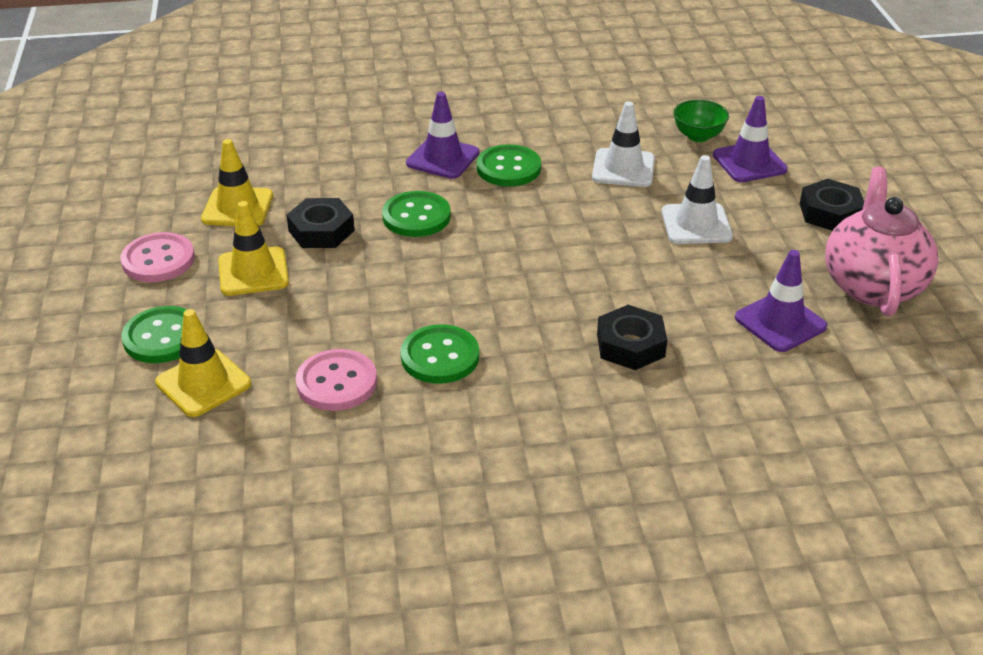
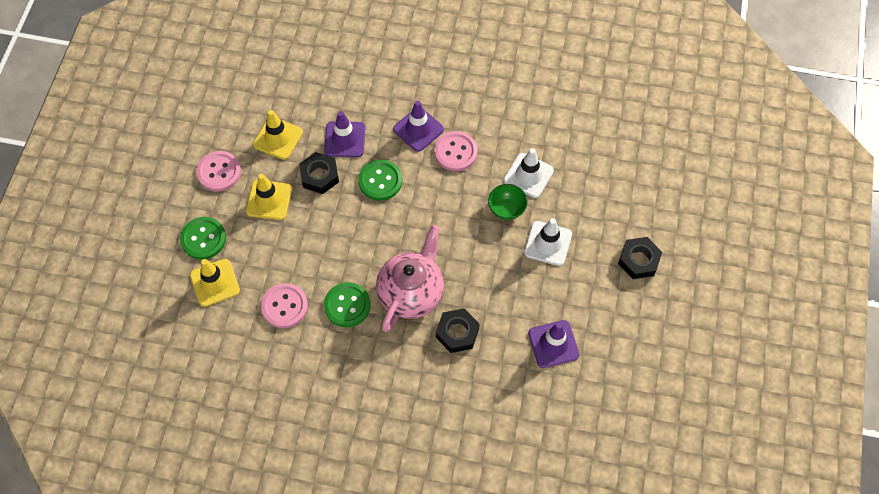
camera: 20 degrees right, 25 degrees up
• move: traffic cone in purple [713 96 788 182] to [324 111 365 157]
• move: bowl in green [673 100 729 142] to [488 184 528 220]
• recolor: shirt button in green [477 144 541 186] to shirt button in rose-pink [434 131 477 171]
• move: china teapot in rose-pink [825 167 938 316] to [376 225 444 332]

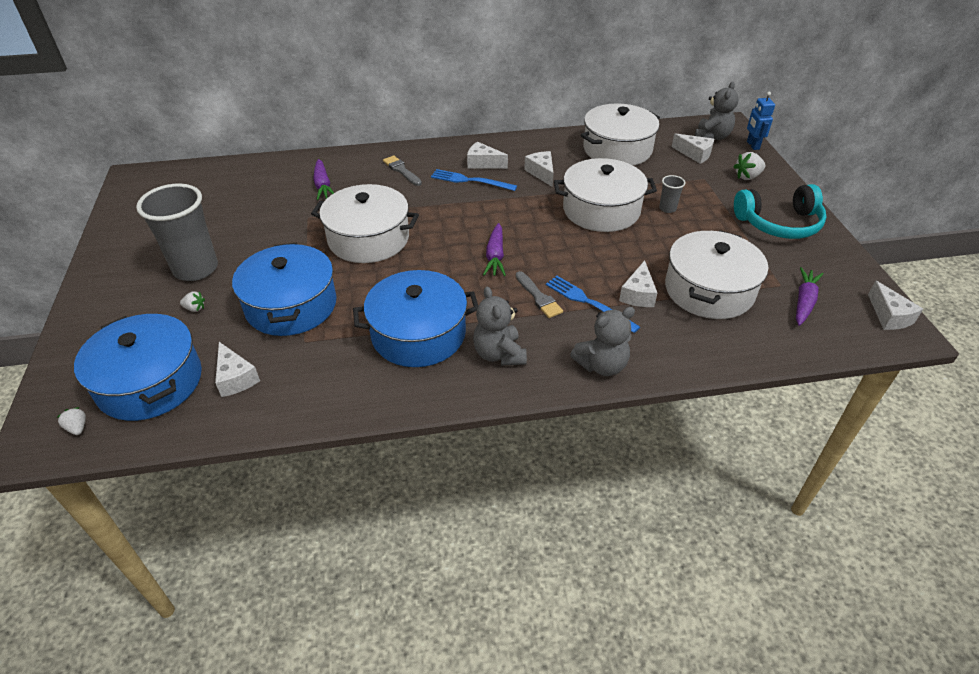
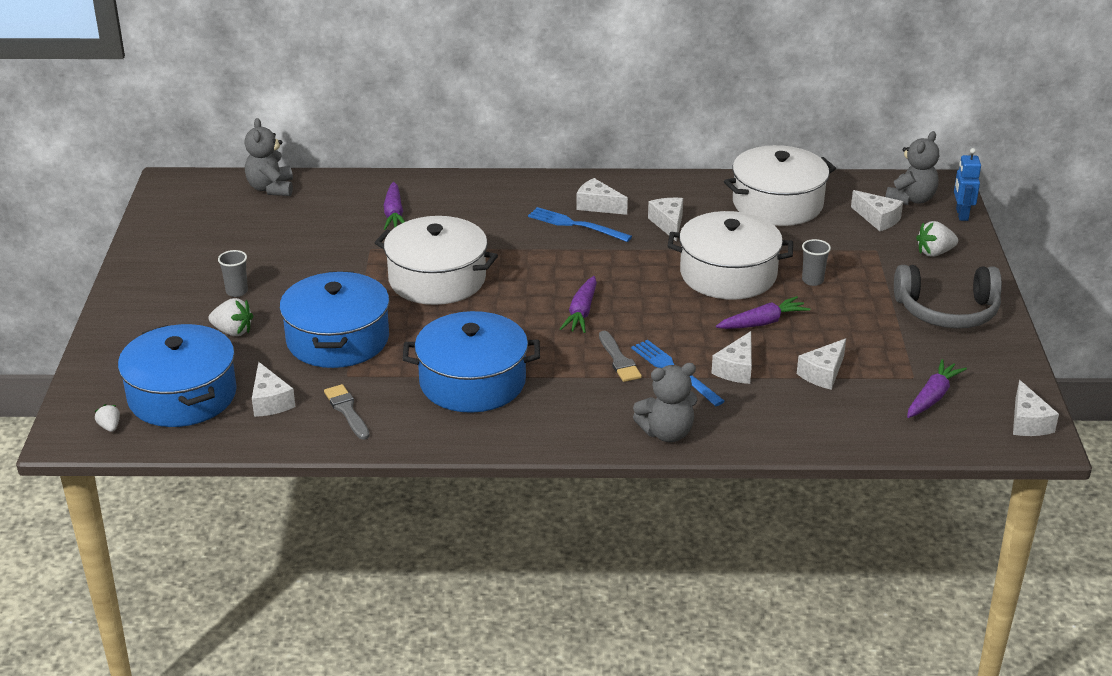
camera: 10 degrees right, 10 degrees down
• move: brush in ash-grey [383 155 422 186] to [324 384 370 440]
• resize: beaker in ash-grey [136 184 218 281] = [218 250 248 297] x0.43
• recolor: over-ear headphones in teal [734 184 827 239] to over-ear headphones in ash-grey [894 265 1002 329]
• replace: stockpot in pure white [665 231 768 319] to cheese wedge in pure white [797 338 846 390]
• move: teddy bear in ash-grey [473 286 527 365] to [244 118 293 196]
• resize: toy strawberry in pure white [180 291 205 312] = [209 298 253 336] x1.67
• insert: carrot in purple [716 296 810 329]

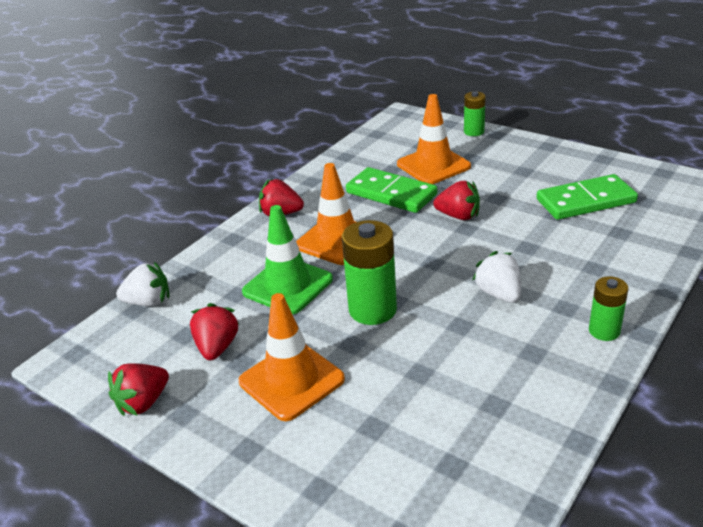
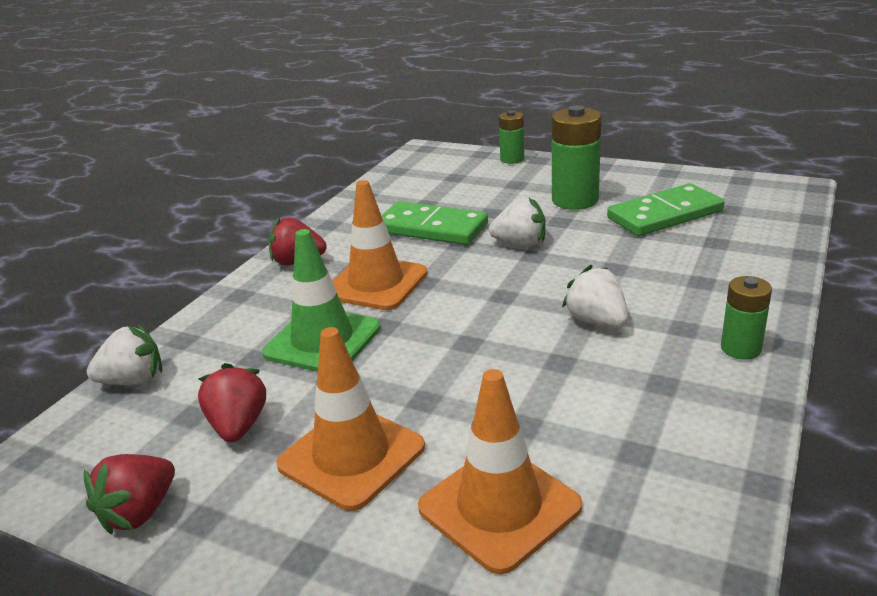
camera: 10 degrees left, 5 degrees down
• move: traffic cone in orange [397 94 471 184] to [418 369 582 575]
• recolor: toy strawberry in scarlet [433 181 480 220] to toy strawberry in pure white [489 198 546 246]
• move: battery in green [342 220 397 325] to [552 105 601 210]

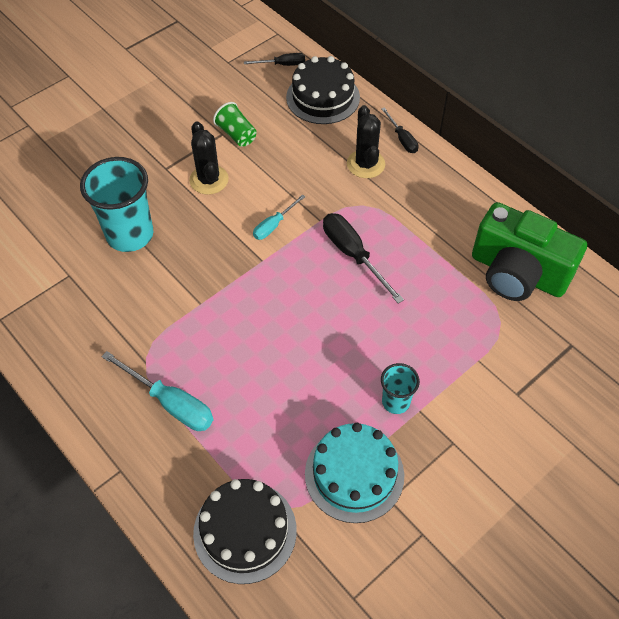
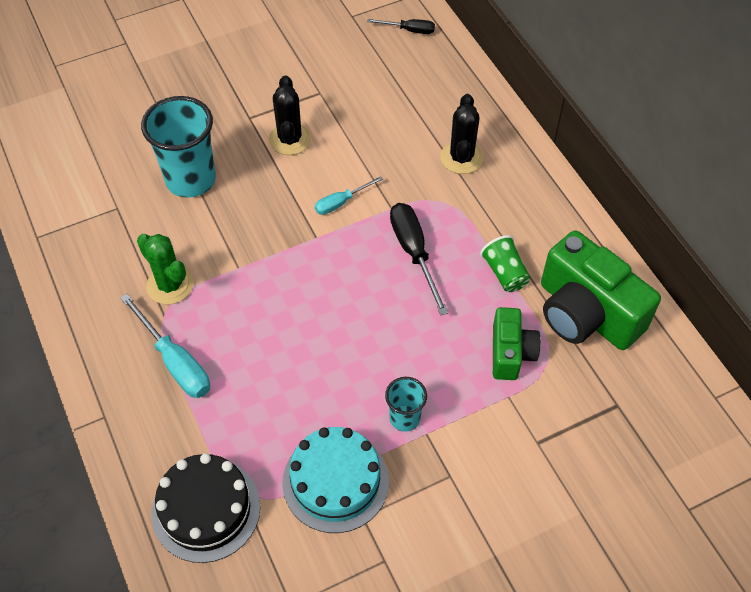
camera: 15 degrees right, 0 degrees up
• delete: layer cake in ebony [286 56 360 124]
• move: beaker in green [213 102 257 147] to [480 235 530 292]
• delete: screwdriver in ebony [381 107 419 153]
• insert: cactus in green [137 234 193 305]
• insert: compact camera in green [493 307 541 380]

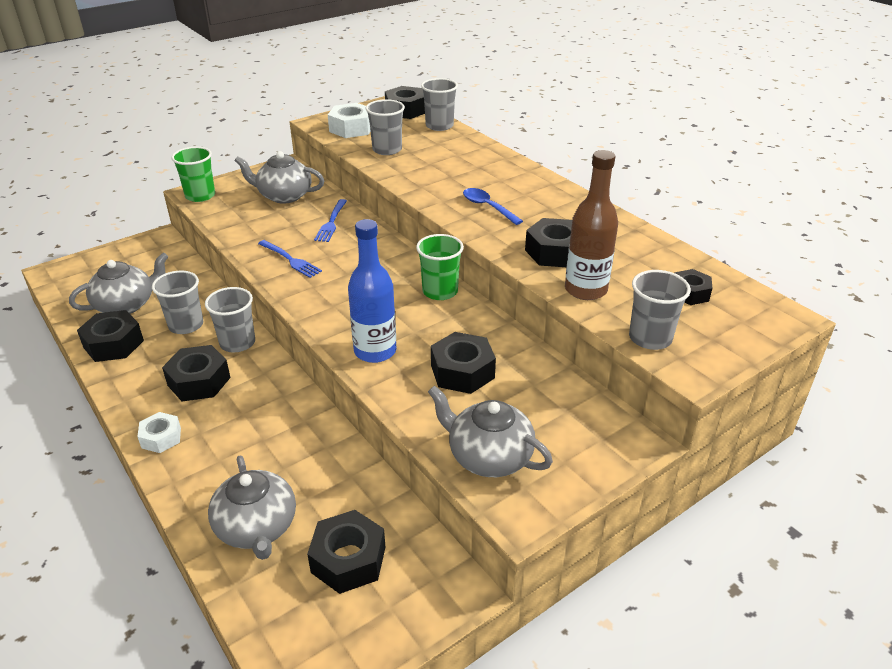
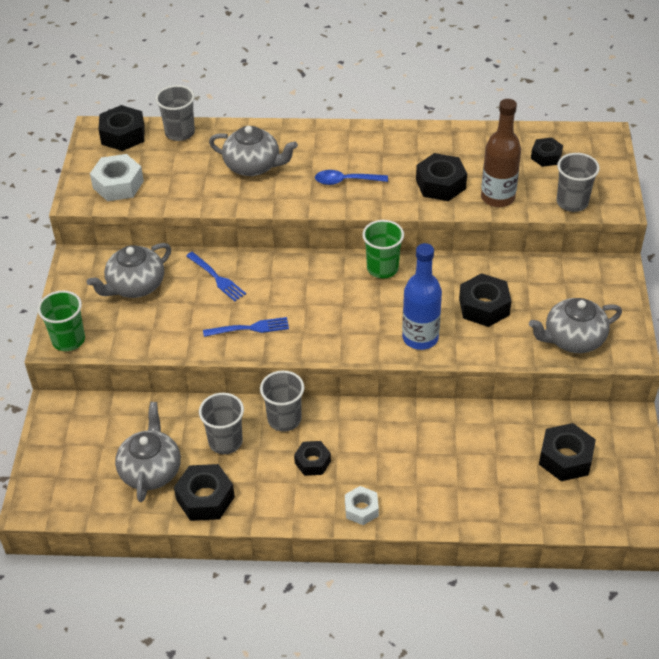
camera: 50 degrees left, 10 degrees up
• delete: beaker in ash-grey [366 99 405 155]
• resize: nut in ebony [162 345 231 401] = [294 441 331 476] x0.63
• move: china teapot in ash-grey [208 455 296 560] to [209 126 298 176]

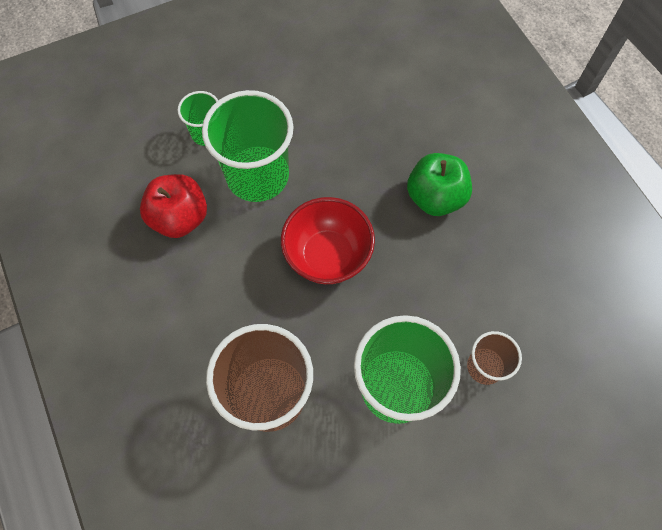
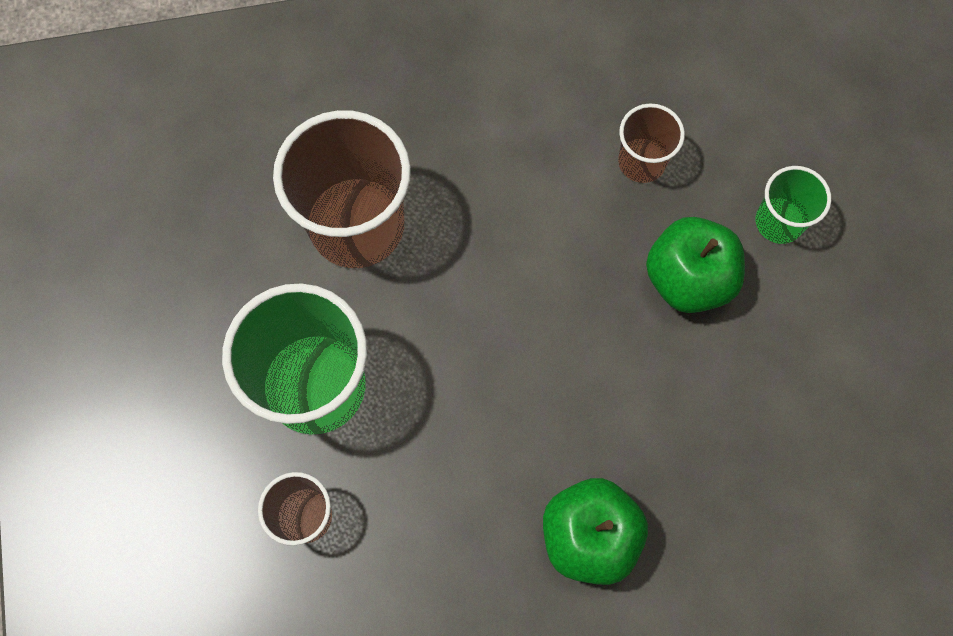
camera: 105 degrees right, 5 degrees up
• replace: beaker in green [202 90 294 202] to toy apple in green [646 217 745 313]
• replace: toy apple in scarlet [140 174 207 238] to beaker in dark brown [618 103 685 183]
• delete: bowl in scarlet [281 197 375 284]

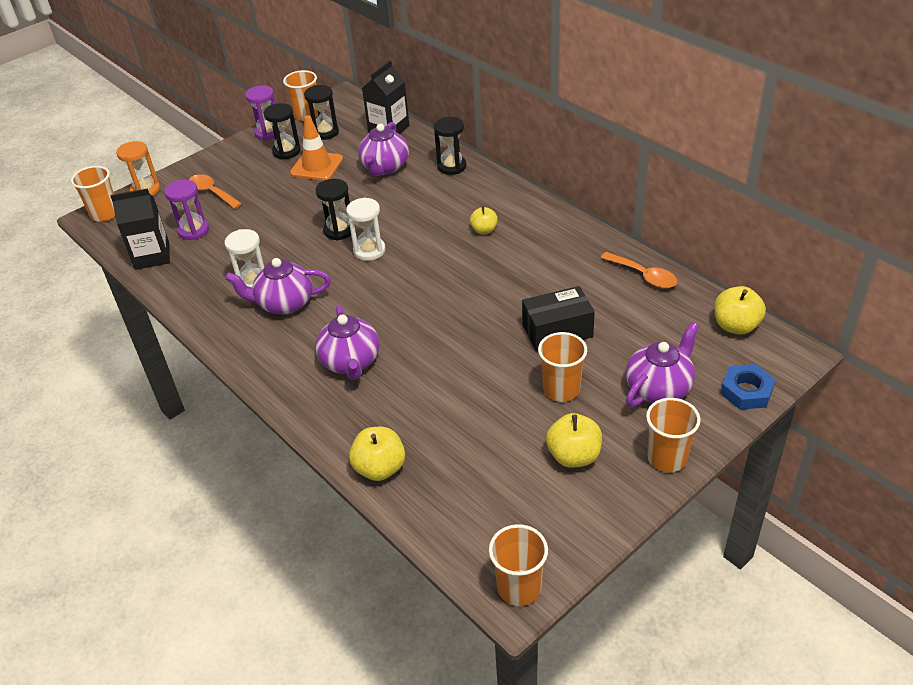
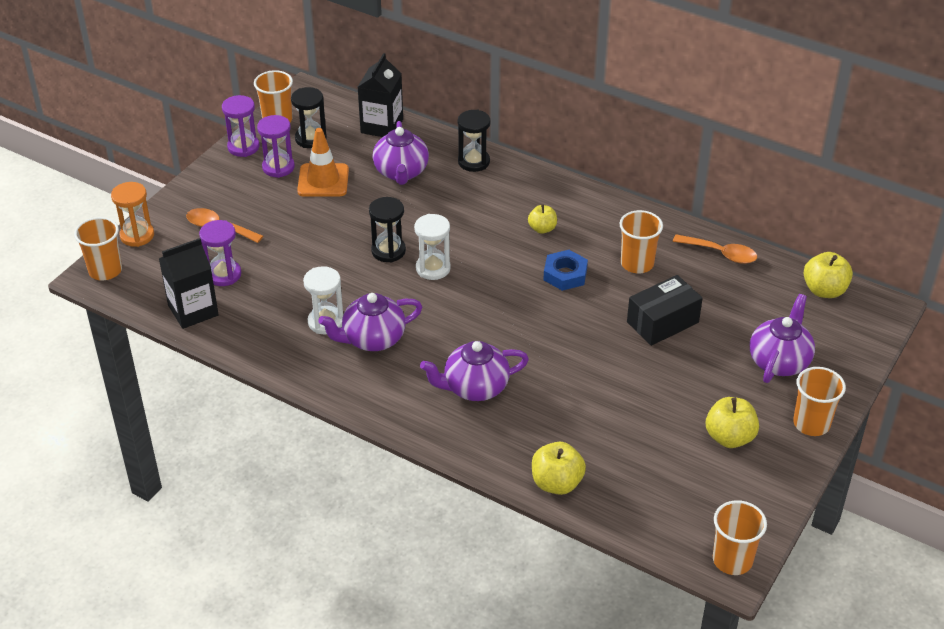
camera: 20 degrees left, 0 degrees up
• recolor: hourglass in ebony [264 103 301 160] to hourglass in purple [257 115 295 178]
• rotate: china teapot in purple [315 305 379 380] = [420 341 529 401] 105 degrees clockwise
• move: beaker in orange [538 332 587 402] to [619 210 663 273]
• move: nut in blue [720 364 776 410] to [543 250 588 291]

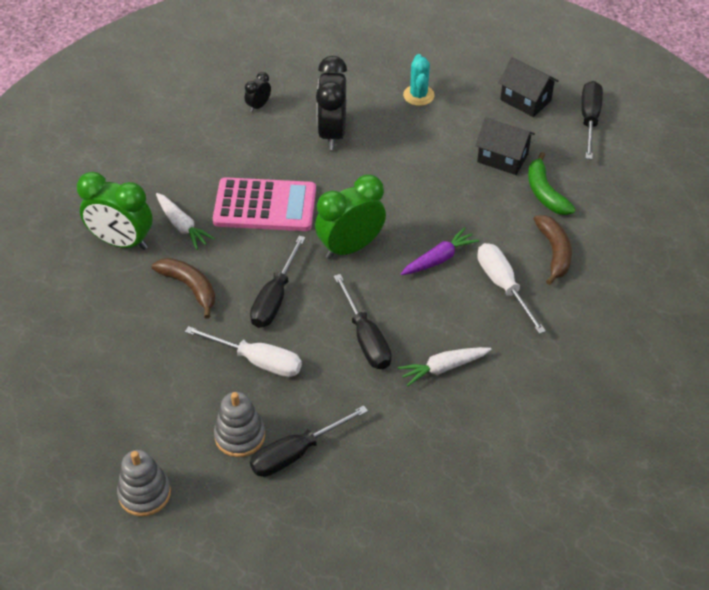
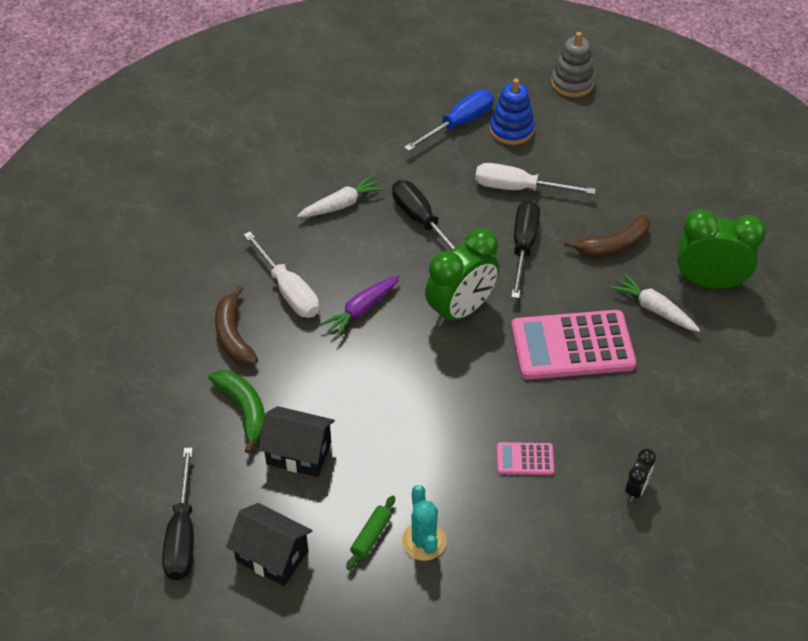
camera: 170 degrees right, 0 degrees up
• replace: bedside clock in ebony [316 56 347 150] to adding machine in rose-pink [497 442 554 475]
• rotate: banana in dark brown [152 258 215 319] = [564 214 650 257] 60 degrees counterclockwise
• recolor: ring stacker in ash-grey [214 392 265 457] to ring stacker in blue [490 78 535 145]
• recolor: screwdriver in ebony [250 405 368 477] to screwdriver in blue [404 90 494 151]
• insert: dough roller in green [346 495 395 570]

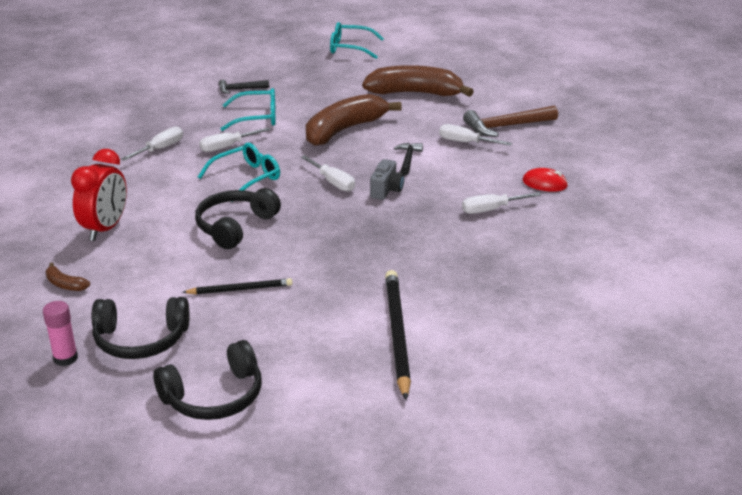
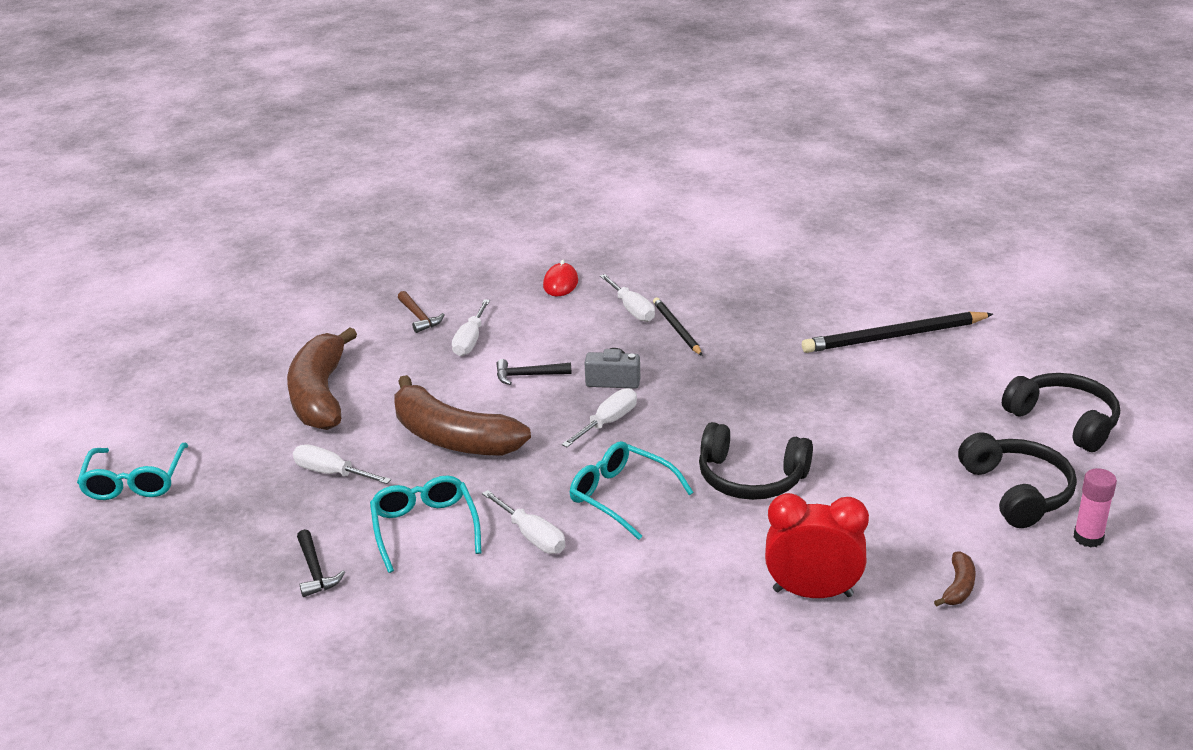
camera: 100 degrees left, 0 degrees up
• resize: claw hammer in dark brown [463 105 558 137] = [398 291 445 333] x0.57
• move: screwdriver in pure white [121 126 183 161] to [293 444 391 484]
• move: pencil in ebony [182 278 293 295] to [653 298 703 356]

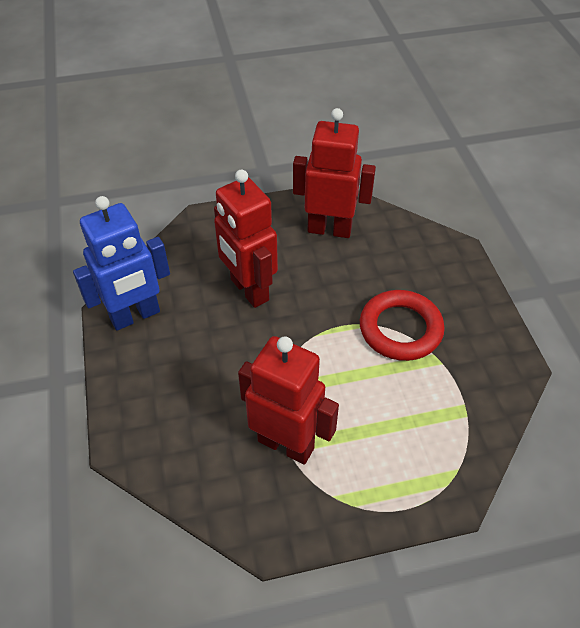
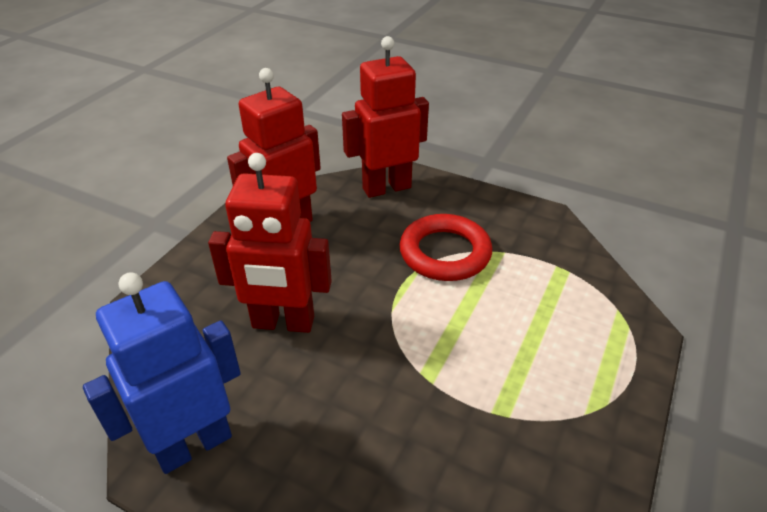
camera: 50 degrees left, 10 degrees down
• rotate: robot in blue [73 196 170 330] = [83 272 241 474] 135 degrees counterclockwise
• move: robot in scarlet [238 336 339 465] to [342 36 429 198]

